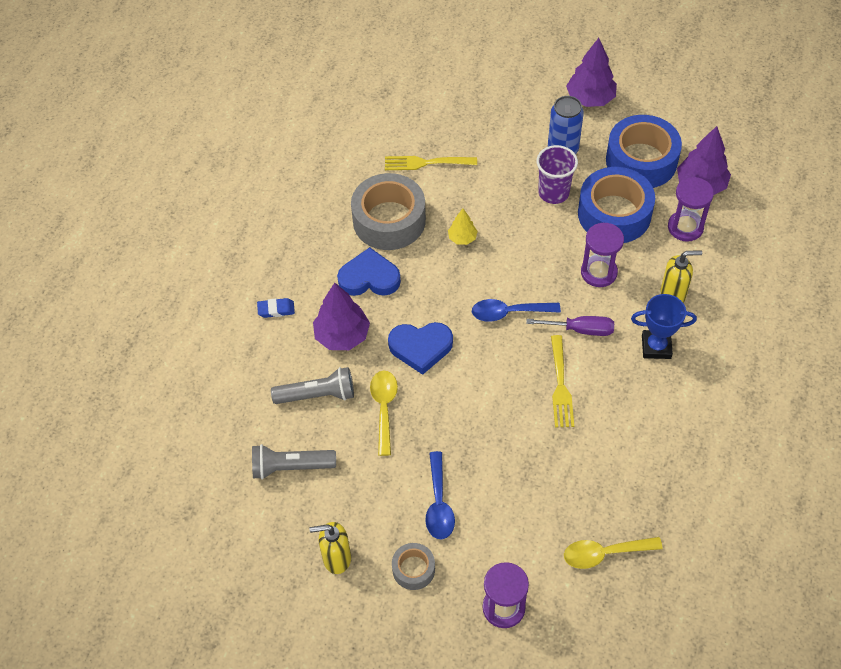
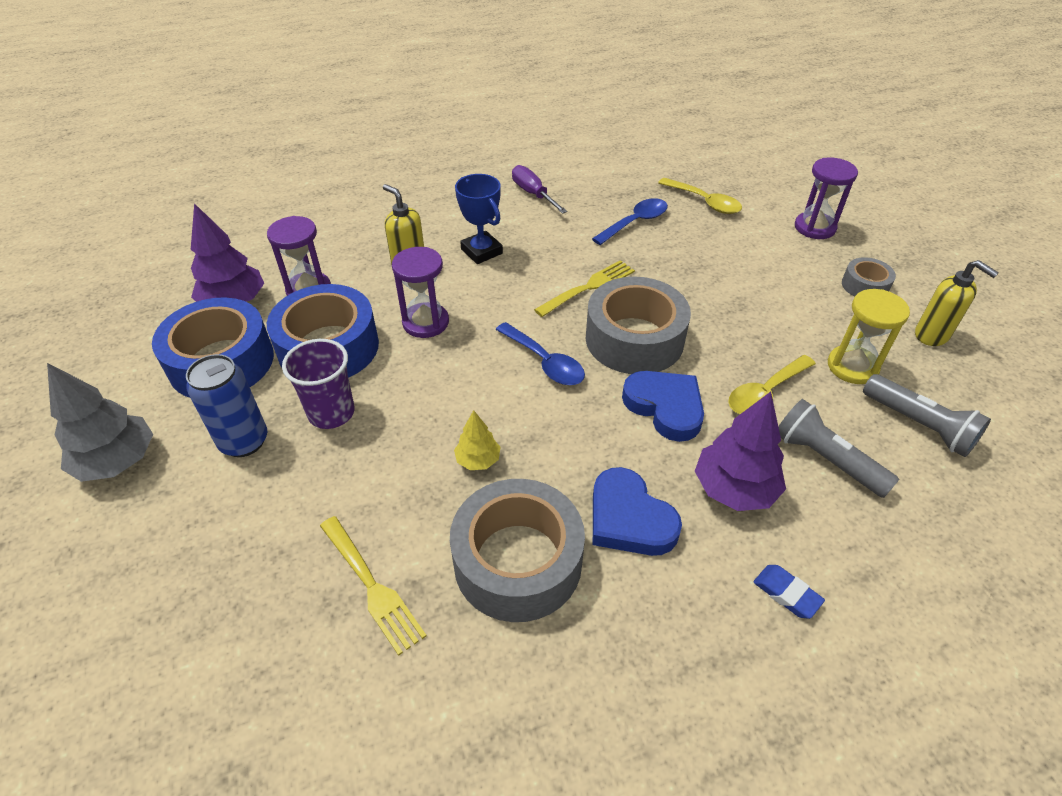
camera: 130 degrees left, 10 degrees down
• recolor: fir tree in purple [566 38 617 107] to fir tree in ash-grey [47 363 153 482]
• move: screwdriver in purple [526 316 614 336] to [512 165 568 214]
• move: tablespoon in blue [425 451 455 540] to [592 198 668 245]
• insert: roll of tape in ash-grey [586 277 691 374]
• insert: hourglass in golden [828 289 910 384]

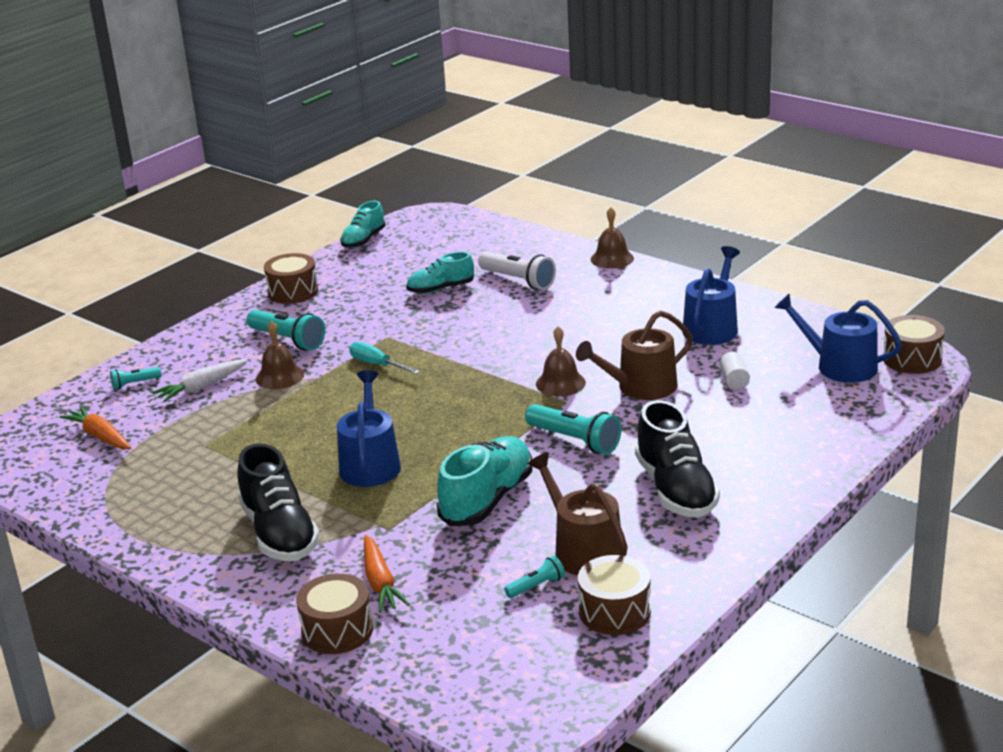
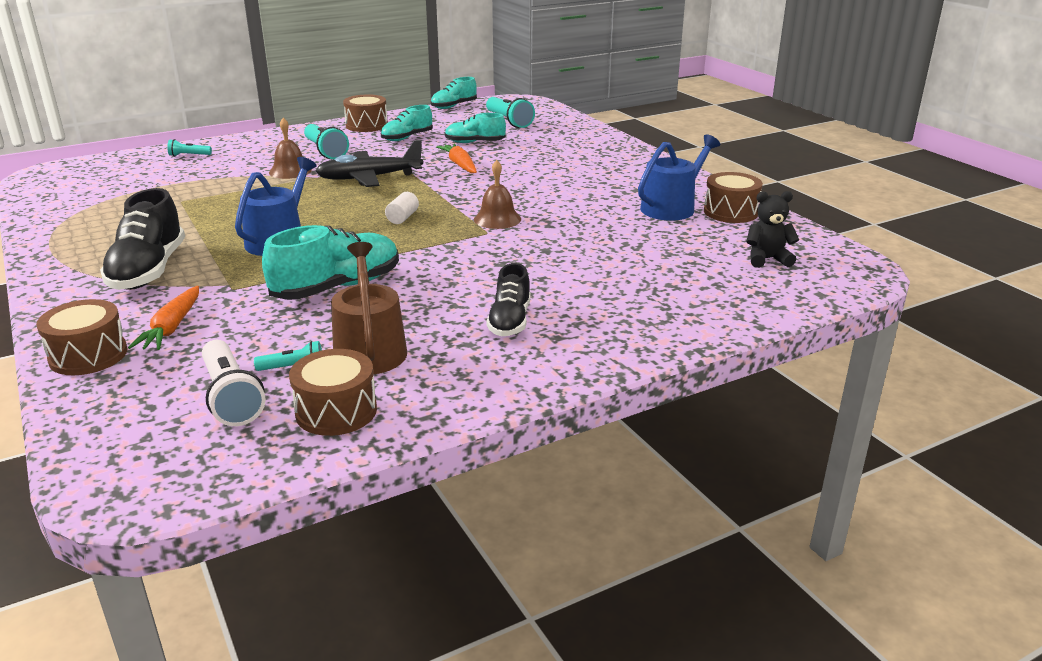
camera: 20 degrees right, 0 degrees up
• delete: bell in dark brown [591 207 634 269]
• move: pocket torch in pure white [478 252 556 290] to [202 340 266 426]
• replace: sprinkling can in blue [774 294 902 383] to teddy bear in ebony [746 191 799 268]
• delete: sprinkling can in dark brown [576 310 693 400]
• move: toy drum in dark brown [883 315 945 374] to [704 172 763 223]
• replace: screwdriver in teal [349 342 420 374] to toy plane in ebony [315 140 423 187]
• move: cylinder in pure white [720 352 750 389] to [385 192 419 224]
• delete: carrot in pure white [152 359 248 403]
• resize: shoe in ebony [635 400 720 518] = [486 263 530 336] x0.62
• move: pocket torch in teal [525 404 621 455] to [486 97 535 128]
• move: carrot in orange [59 406 131 449] to [436 144 477 173]
• insert: shoe in teal [381 105 433 141]

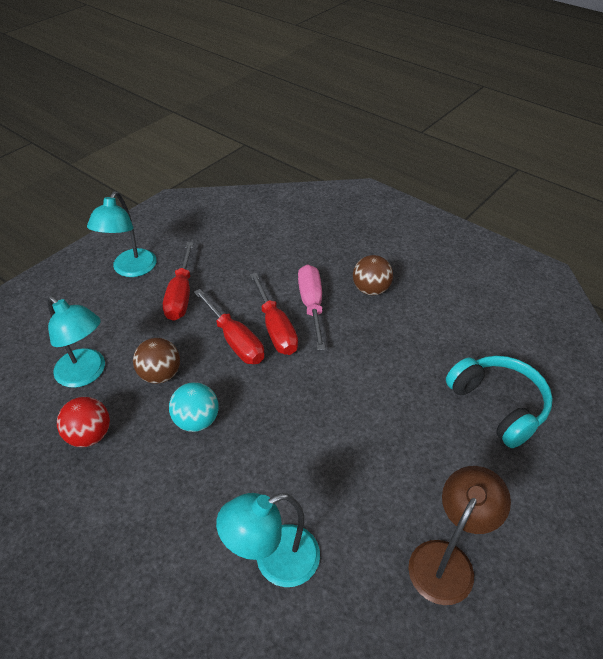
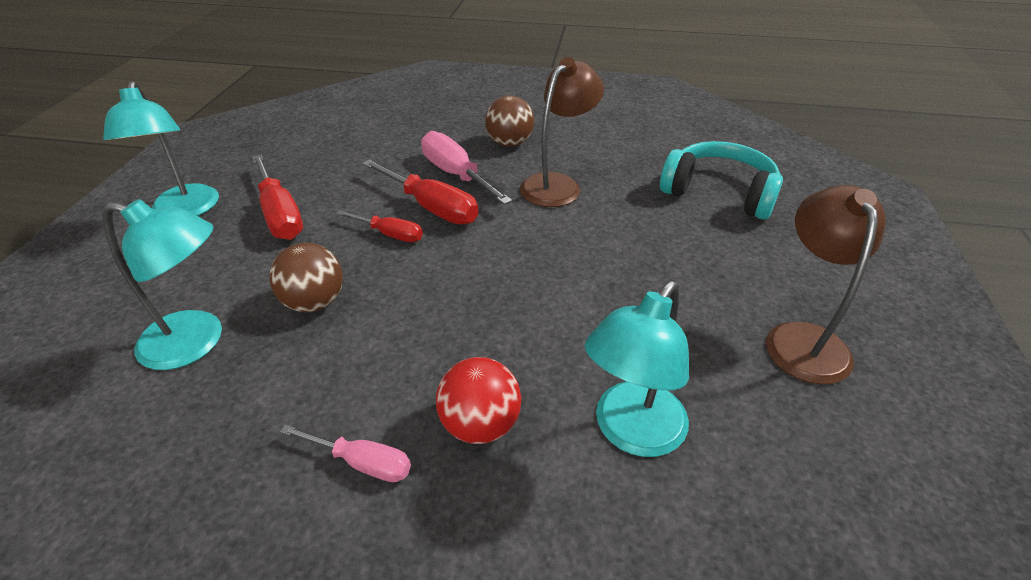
camera: 30 degrees left, 5 degrees down
• resize: screwdriver in scarlet [194 289 264 364] = [336 210 423 242] x0.60
• delete: play ball in teal [169 382 219 432]
• move: play ball in scarlet [57 397 110 447] to [436 357 521 444]
• insert: reading lamp in dark brown [520 57 604 207]
• insert: screwdriver in rose-pink [280 425 411 482]

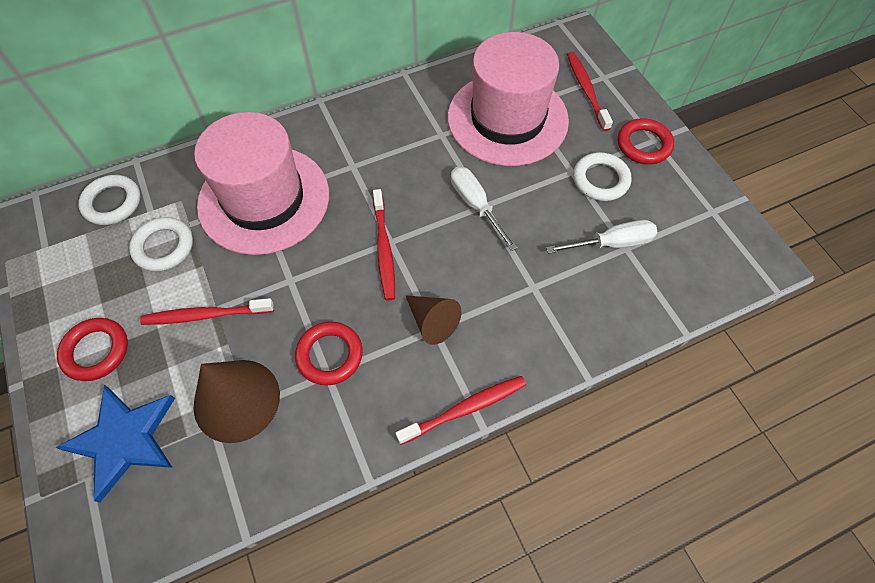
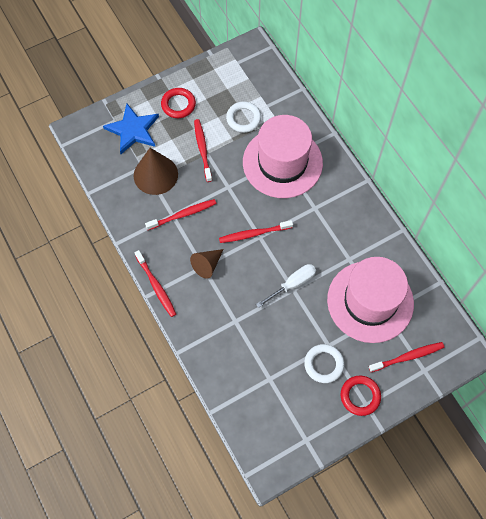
camera: 85 degrees right, 5 degrees up
• delete: hoop in pure white [78 175 140 225]
• delete: screwdriver in pure white [546 220 657 254]
• replace: hoop in scarlet [295 321 363 385] to toothbrush in scarlet [145 199 216 230]

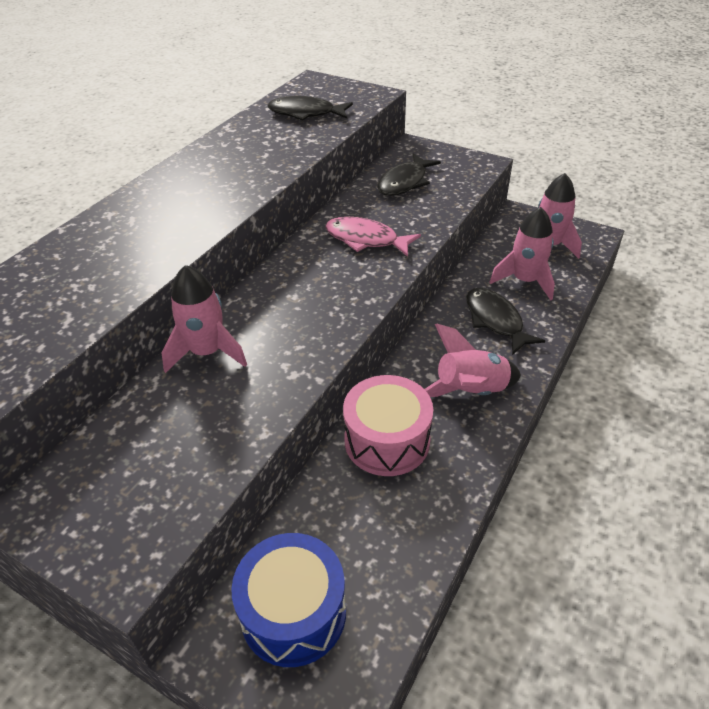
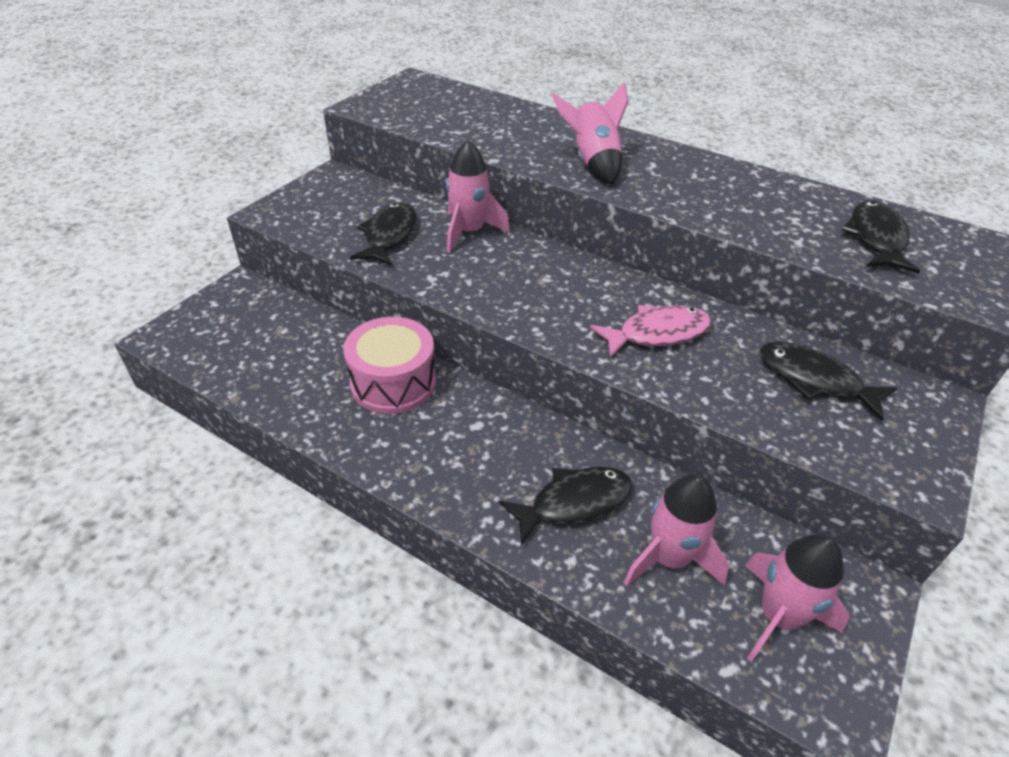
camera: 90 degrees right, 0 degrees up
• rotate: fish in rose-pink [325 217 421 257] = [590 305 711 358] 45 degrees clockwise
• move: toy rocket in rose-pink [424 324 521 397] to [552 82 628 184]
• delete: toy drum in blue [231 533 346 667]
• insert: fish in ebony [350 203 417 265]

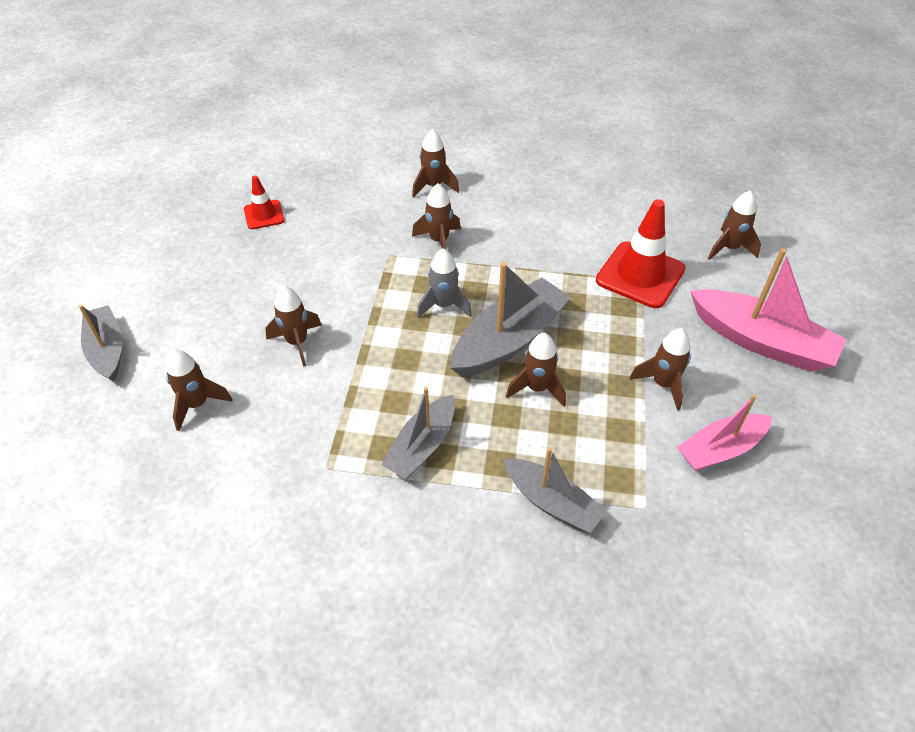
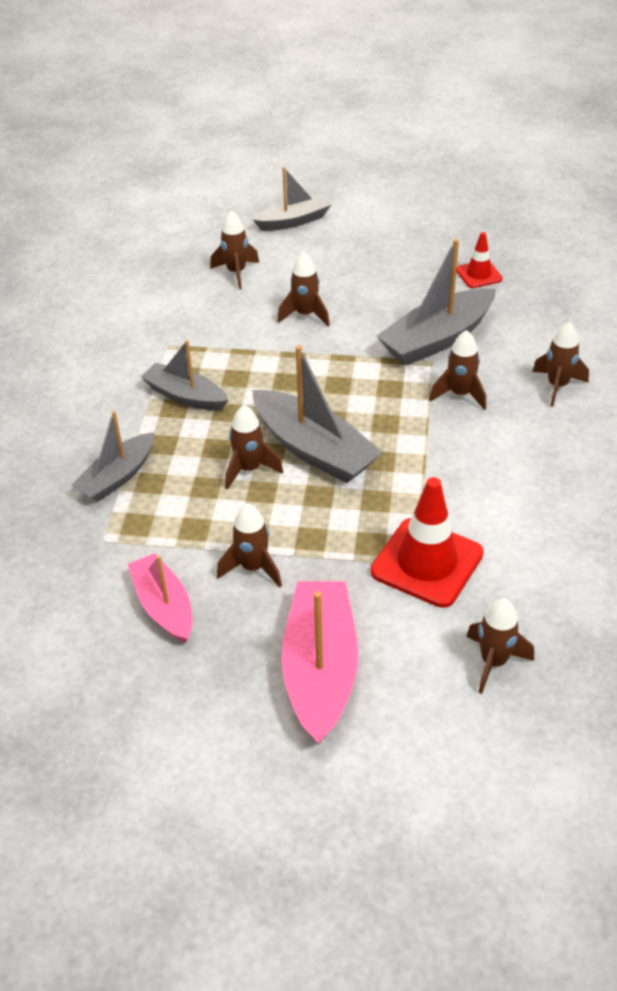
camera: 90 degrees right, 5 degrees down
• delete: toy rocket in ash-grey [417 248 472 318]
• rotate: boat in rose-pink [690 248 847 372] = [281 581 358 744] 150 degrees clockwise
• insert: boat in ash-grey [377 239 496 365]

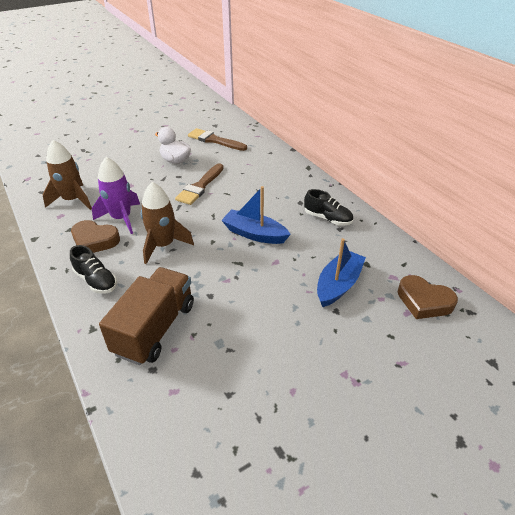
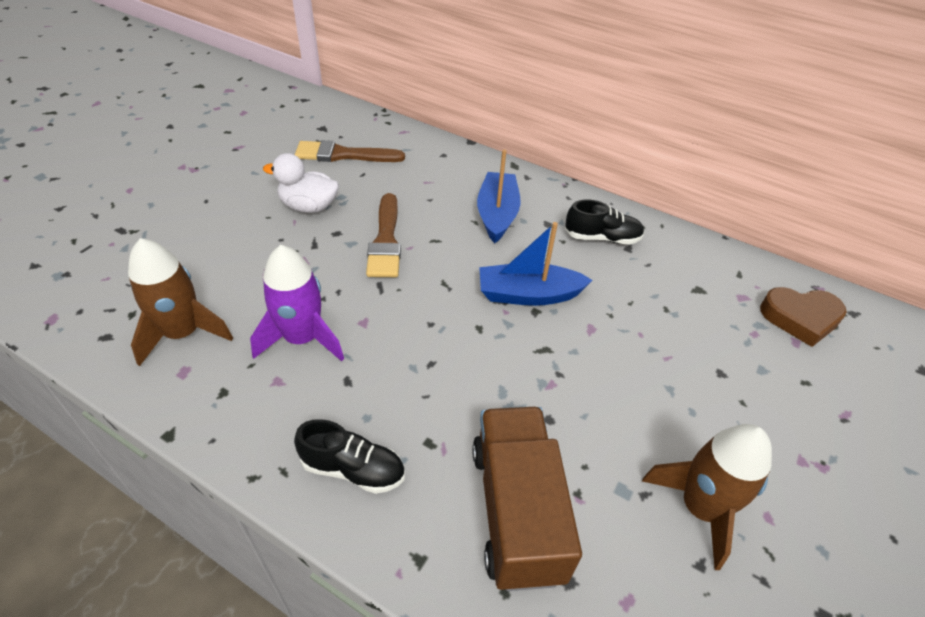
camera: 30 degrees left, 5 degrees up
• move: toy rocket in dark brown [141 182 194 264] to [642 424 772 570]
• delete: heart shape in dark brown [71 220 120 253]
• move: boat in blue [317 238 366 307] to [477 150 521 243]

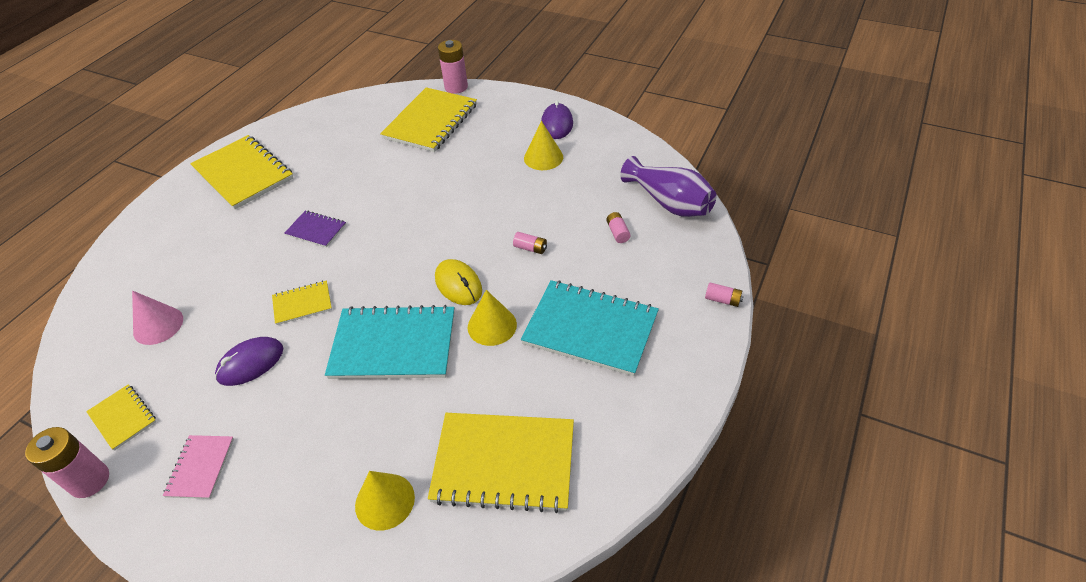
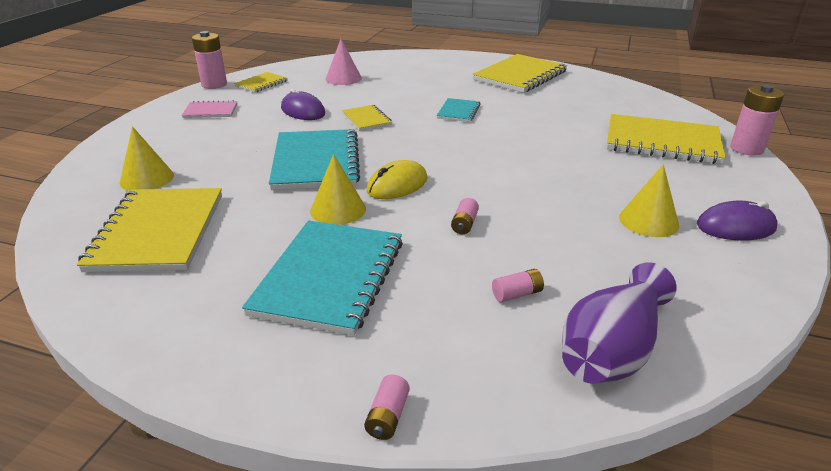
camera: 80 degrees right, 15 degrees down
• recolor: notebook in purple [284 211 346 248] to notebook in teal [437 98 481 122]

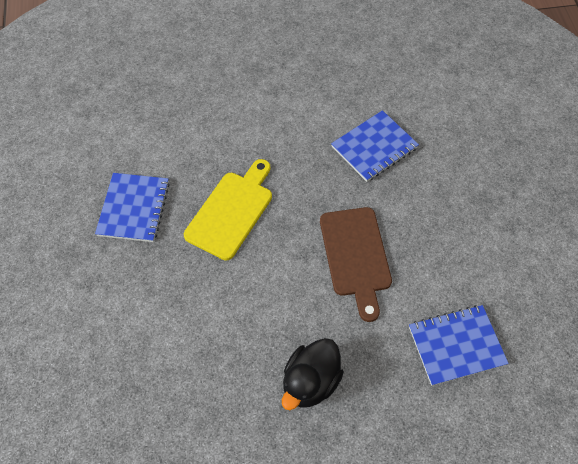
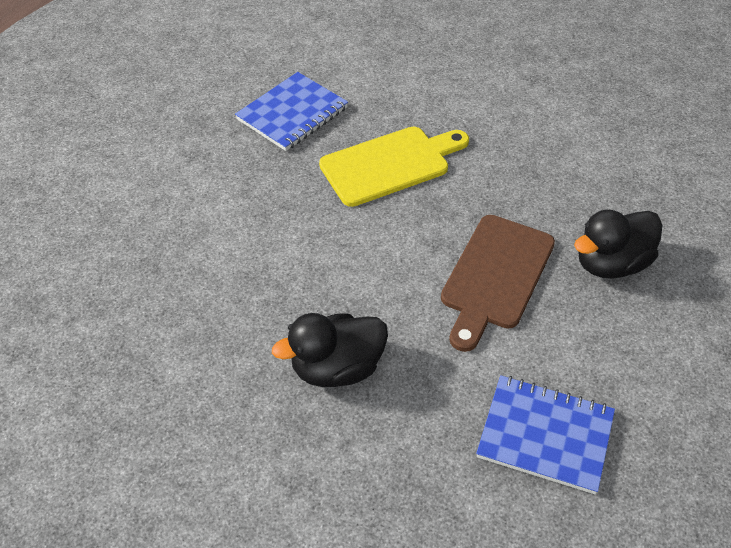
camera: 35 degrees right, 10 degrees down
• delete: notebook in blue [331 110 419 182]
• insert: toy duck in ebony [574 210 662 279]

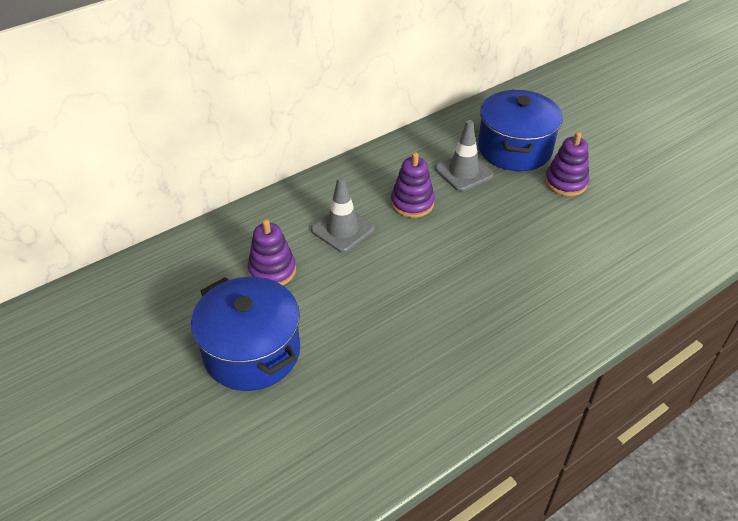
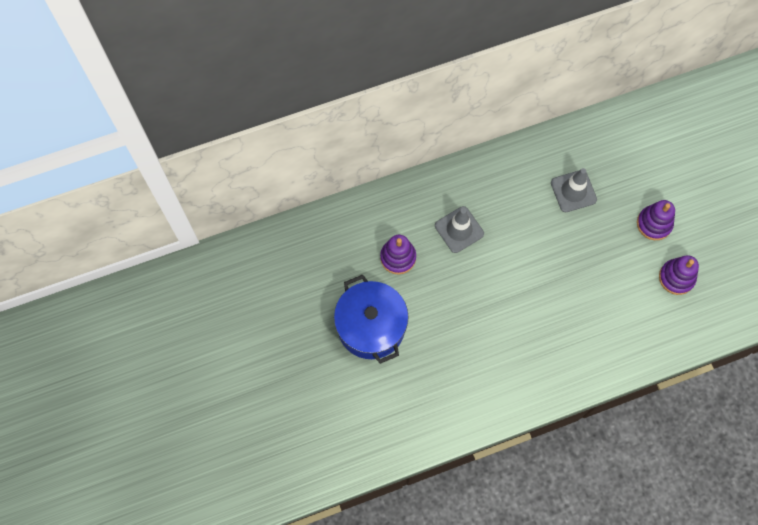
camera: 15 degrees right, 25 degrees up
• delete: stockpot in blue [478 90 563 171]
• move: ring stacker in purple [391 152 435 218] to [659 255 699 295]

